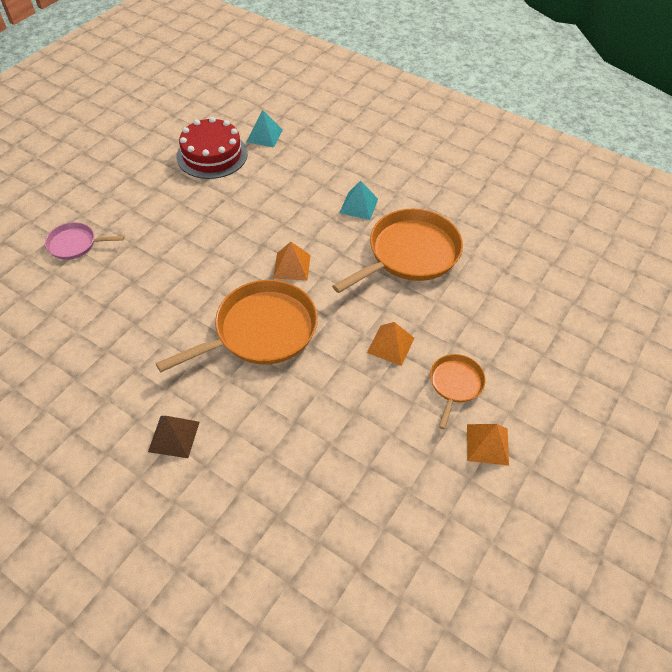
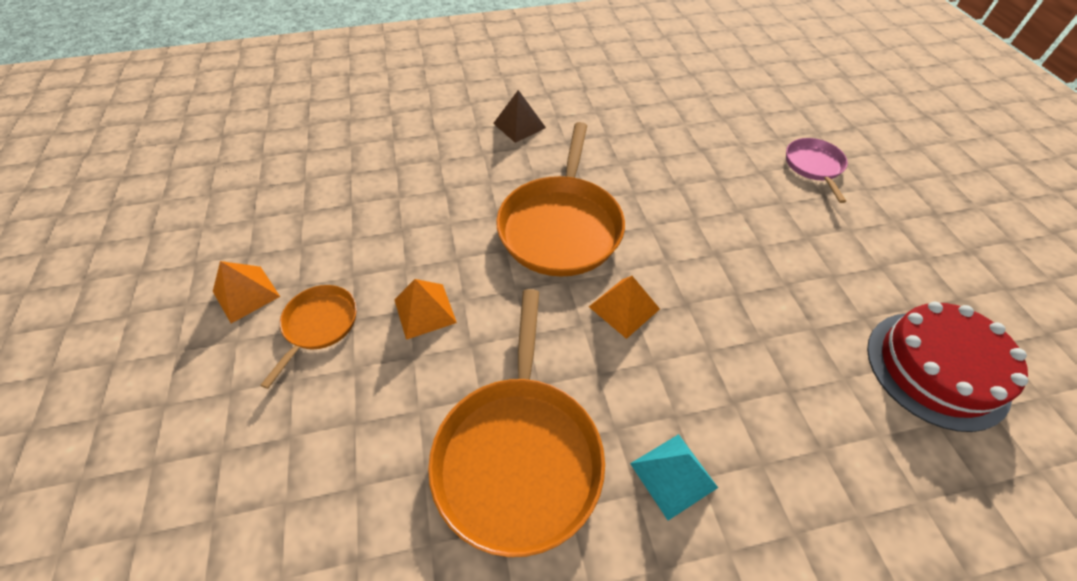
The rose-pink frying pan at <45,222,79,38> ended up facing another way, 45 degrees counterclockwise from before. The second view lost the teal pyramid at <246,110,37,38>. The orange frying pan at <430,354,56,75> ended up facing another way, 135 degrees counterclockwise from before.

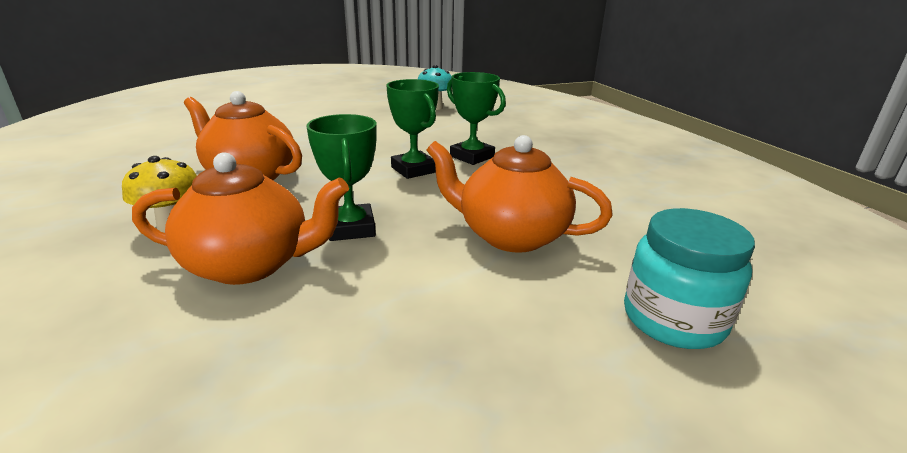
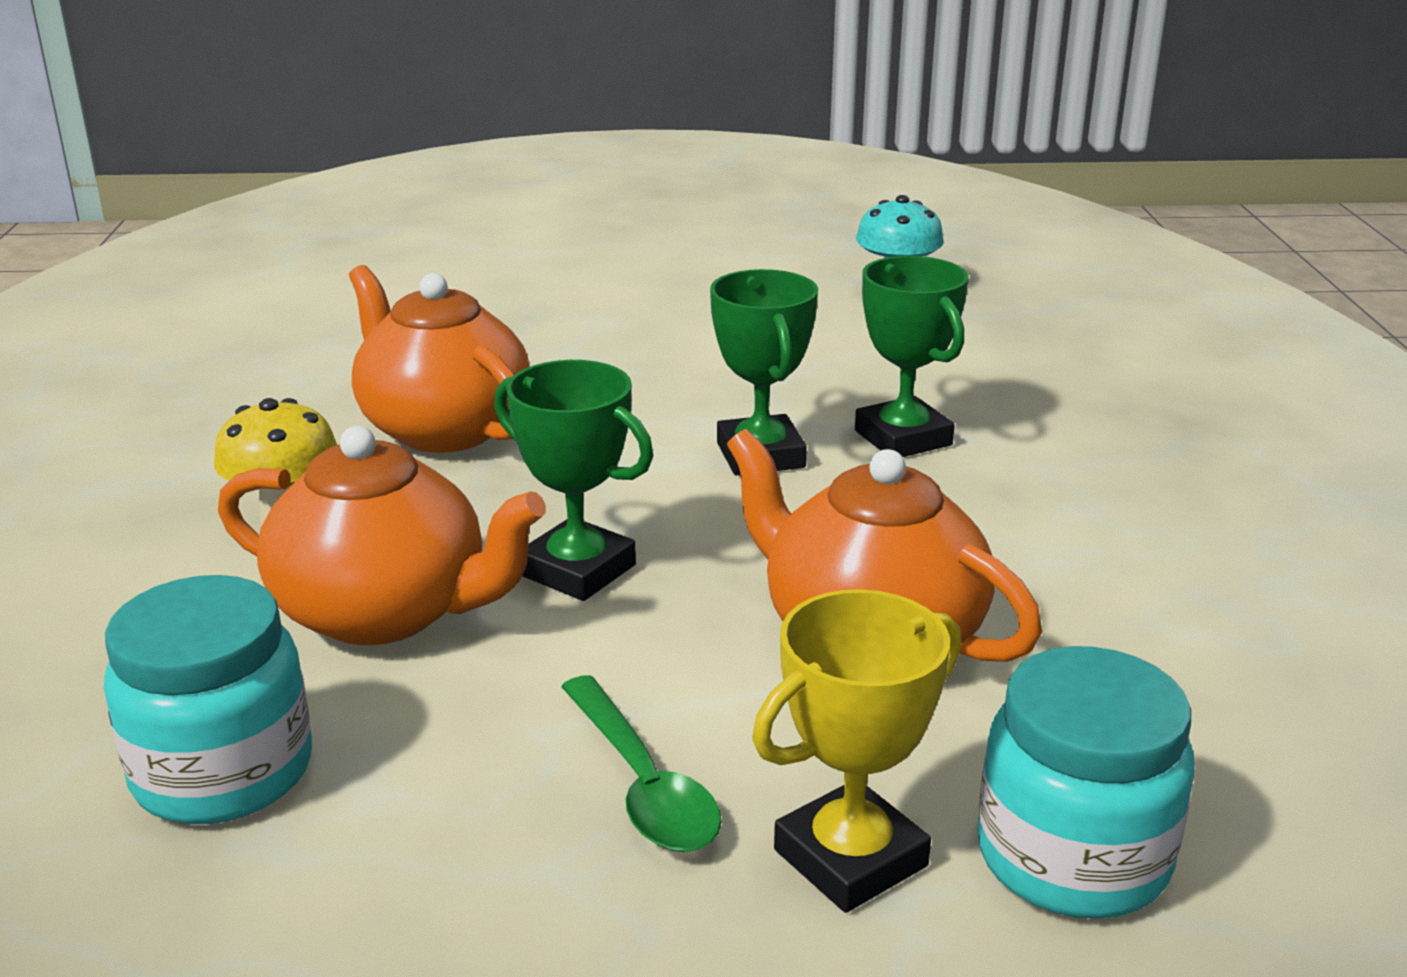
The green award cup at <306,114,71,127> ended up facing another way, 60 degrees counterclockwise from before. The second view gained the teal preserve jar at <104,575,208,249>. The second view gained the green tablespoon at <561,675,161,177>. The second view gained the yellow award cup at <752,589,209,324>.

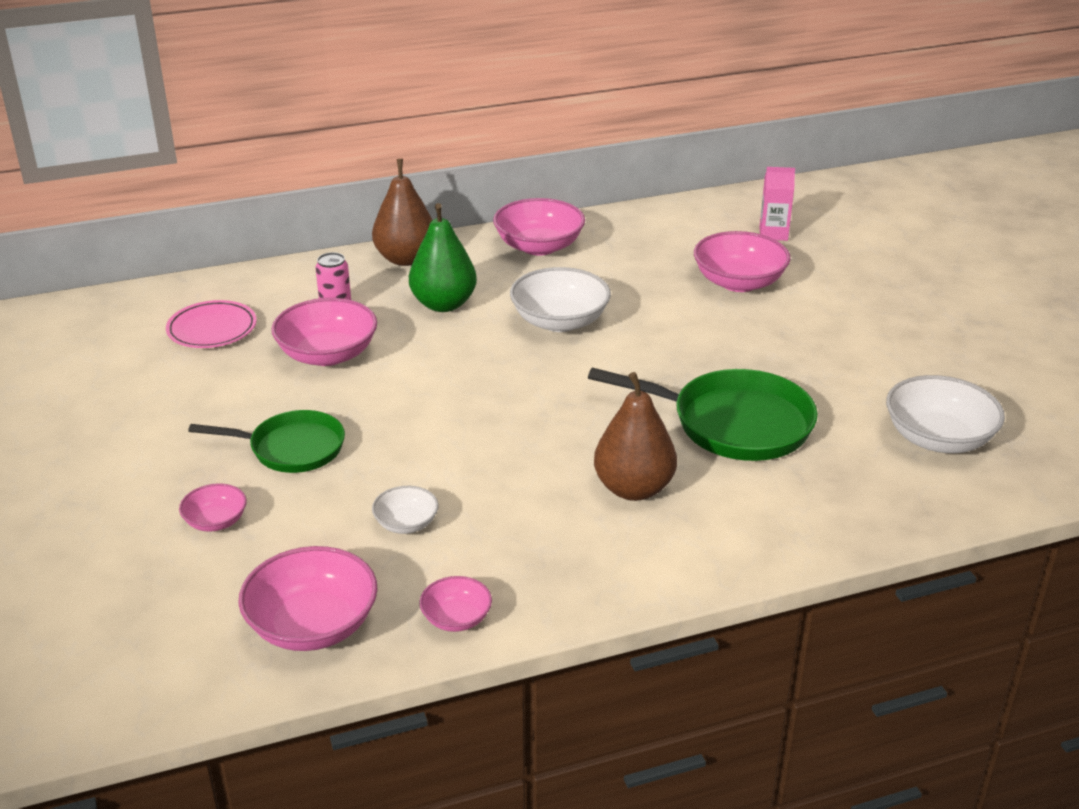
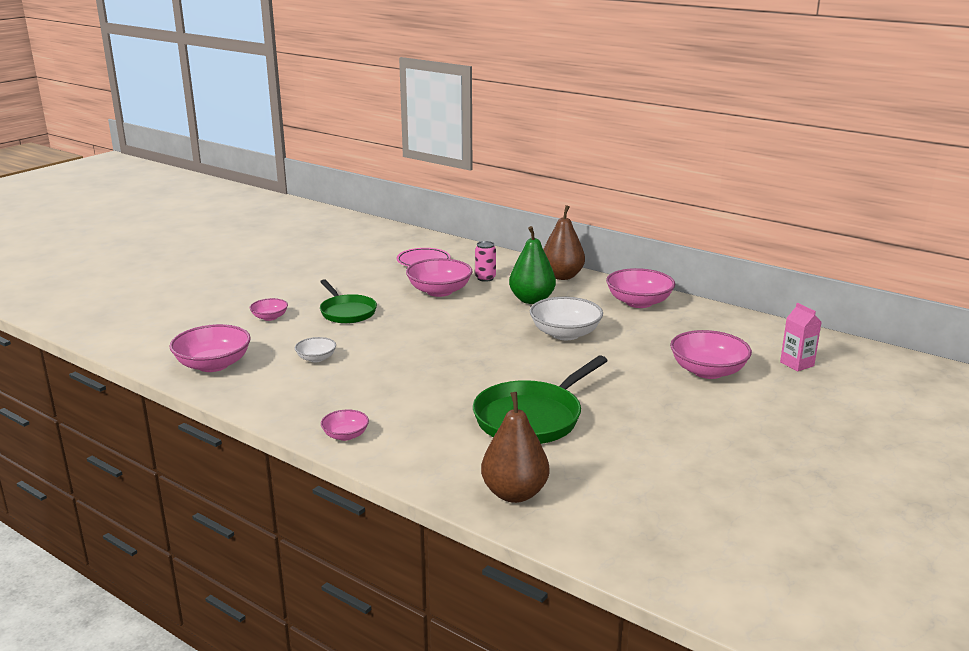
The rose-pink deep dish ended up elsewhere, having gone from <419,576,73,56> to <321,409,48,32>. The green frying pan at <588,368,230,93> ended up facing another way, 60 degrees clockwise from before. The brown pear ended up elsewhere, having gone from <594,372,83,129> to <481,392,68,111>. The second view lost the pure white deep dish at <886,375,119,78>.

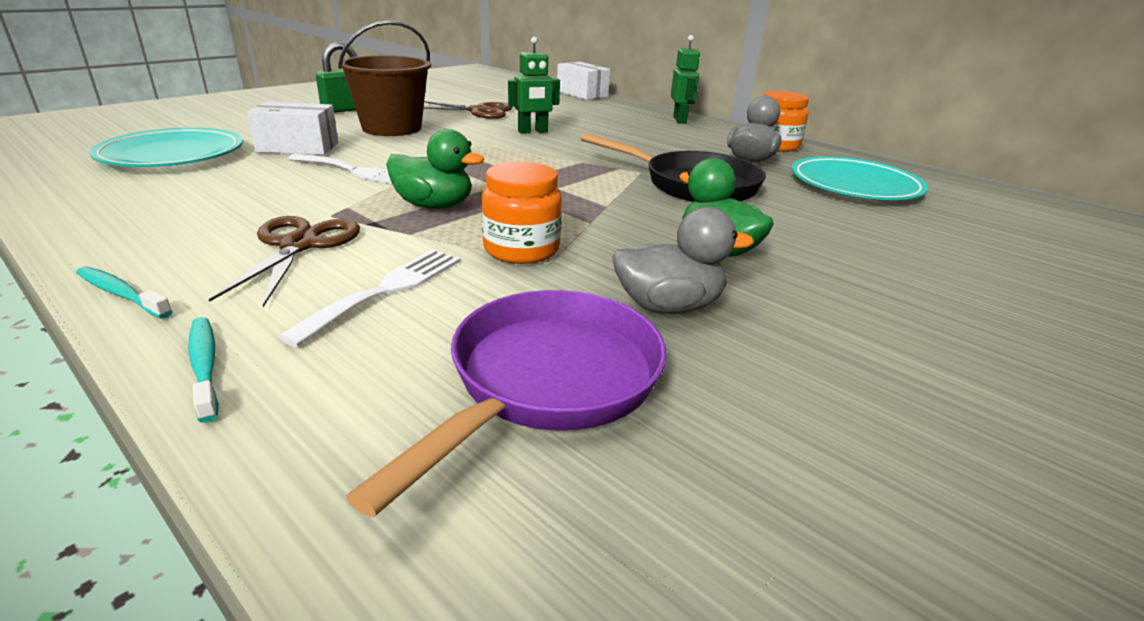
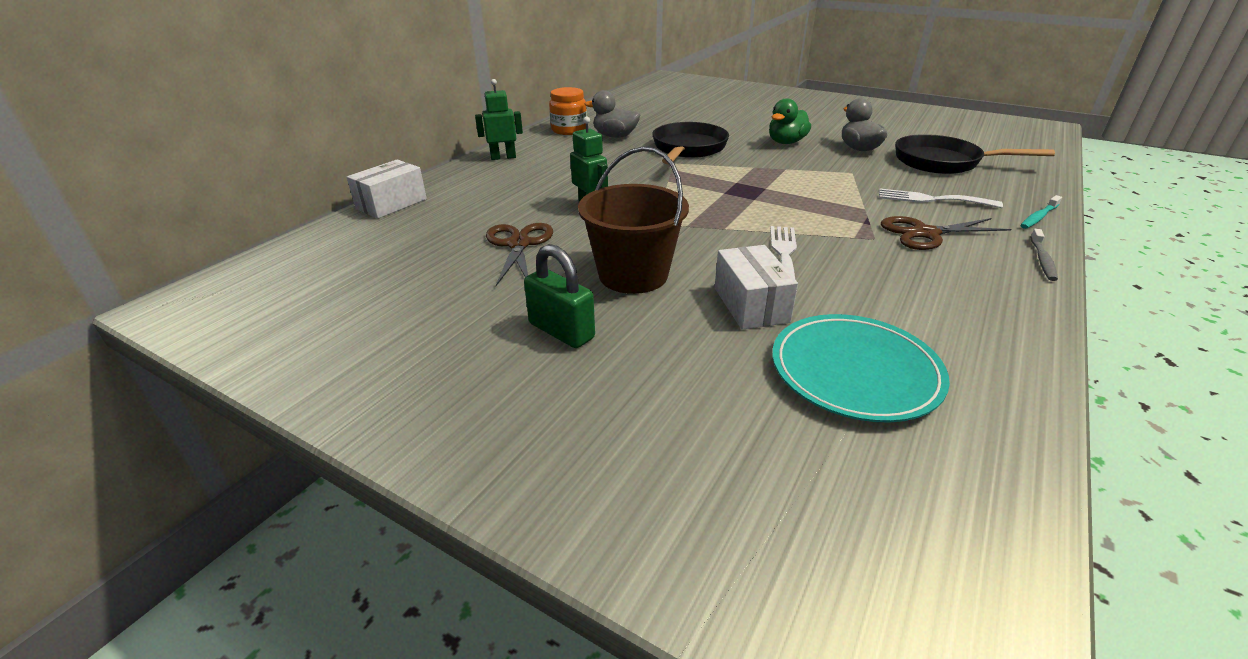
What was the teal tooth brush at <76,267,97,52> turned into the gray tooth brush at <1030,229,28,52>. What was the violet frying pan at <346,290,321,227> turned into the black frying pan at <895,134,160,40>. The second view lost the green rubber duck at <386,129,98,80>. The second view lost the orange preserve jar at <481,162,81,102>. The second view lost the teal dinner plate at <791,156,137,44>.

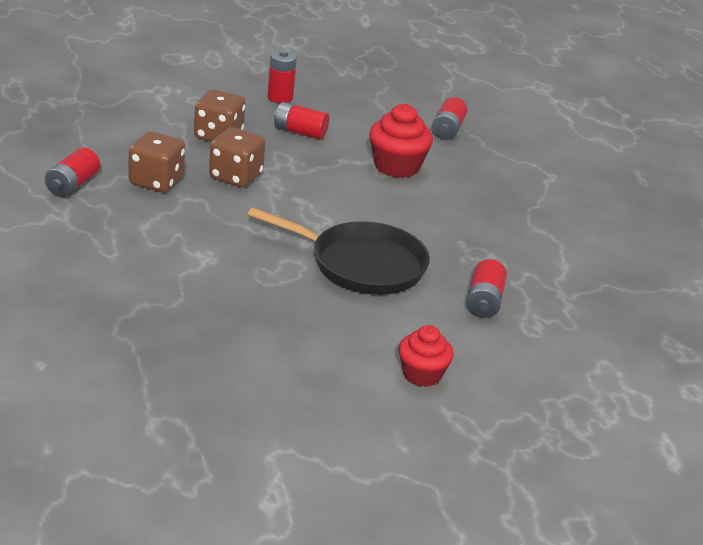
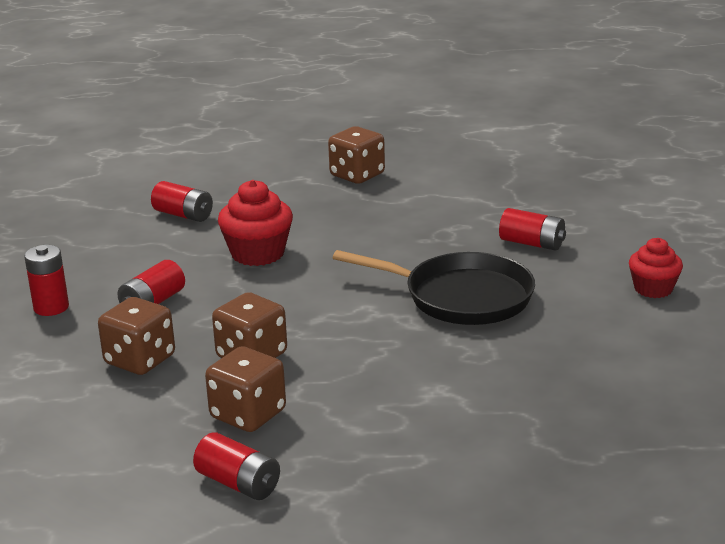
The black frying pan at <248,207,182,88> ended up facing another way, 75 degrees clockwise from before. The second view gained the brown game die at <328,126,57,58>.

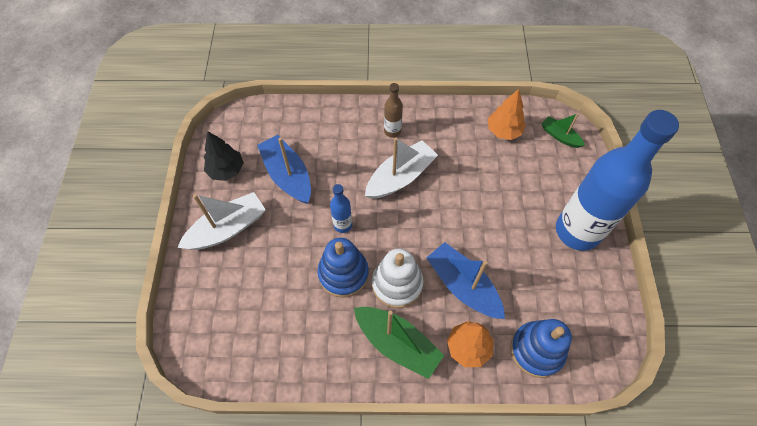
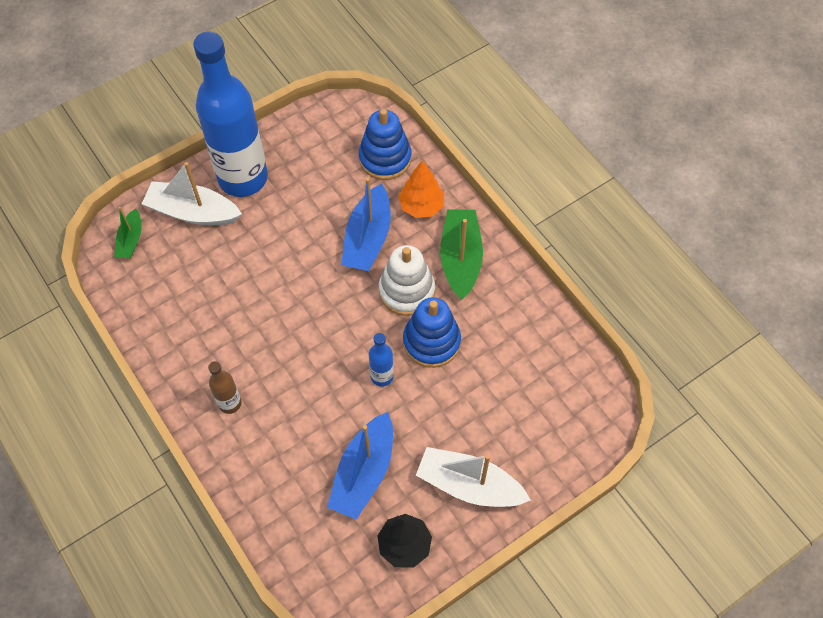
The pure white boat ended up elsewhere, having gone from <365,138,73,61> to <142,162,100,63>. The second view lost the orange toy tree at <488,89,38,51>.

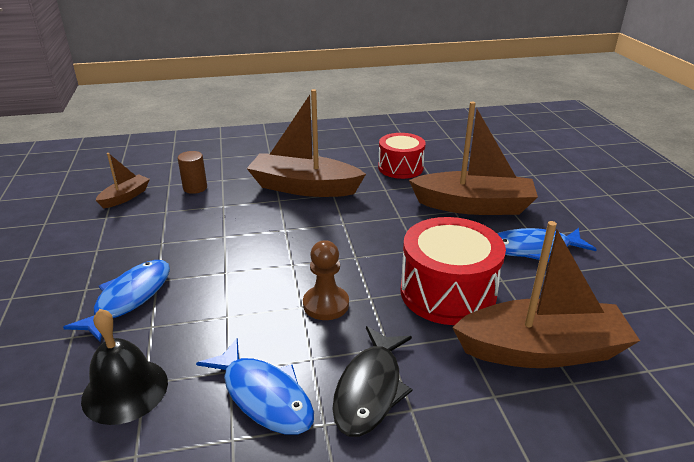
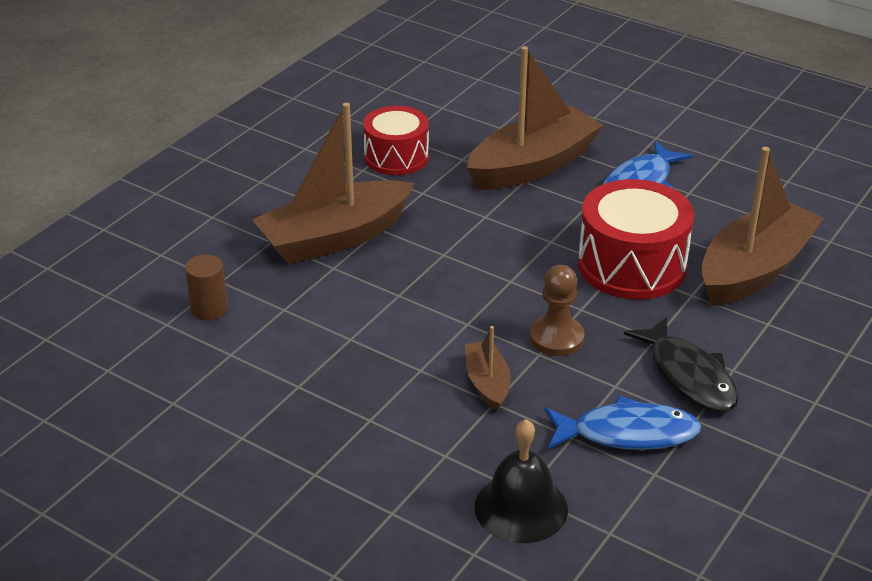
The second view lost the royal blue fish figure at <63,260,107,82>. The brown boat ended up elsewhere, having gone from <95,153,55,56> to <465,326,46,85>.

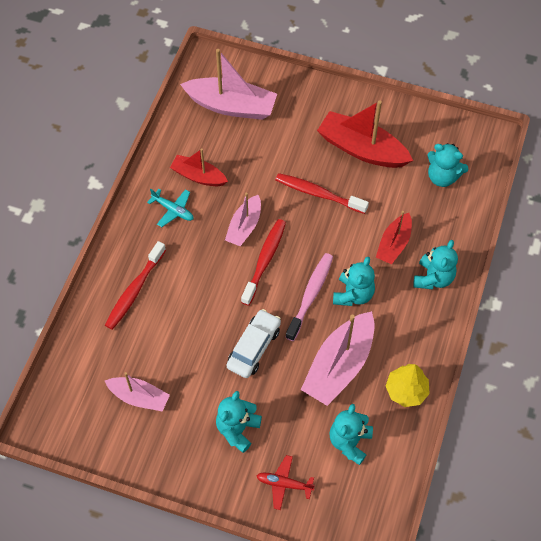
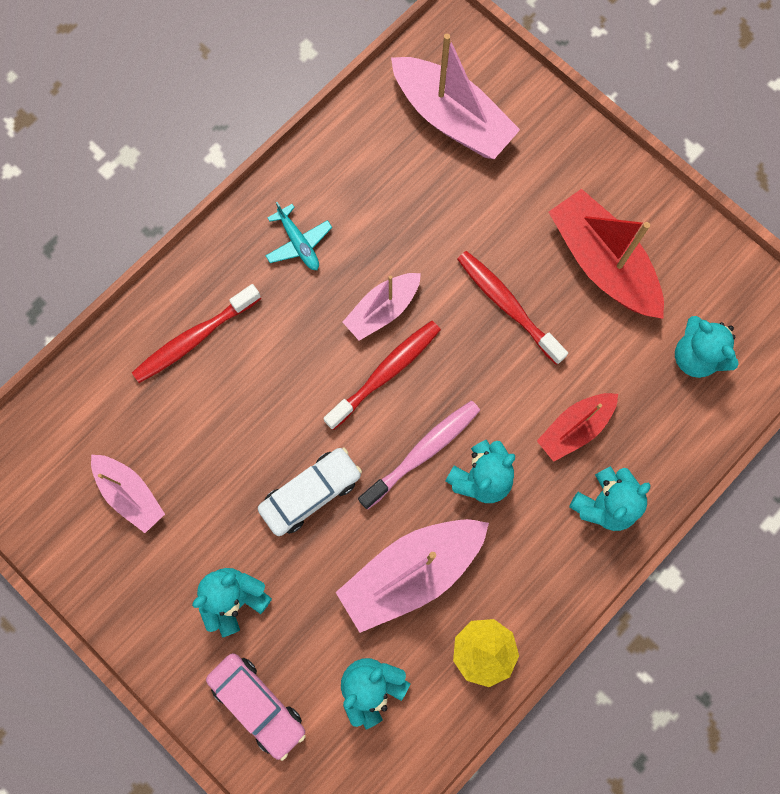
The second view lost the red boat at <170,149,58,37>. Where the red aeroplane stood at <257,455,58,55>, the rose-pink toy car came to stand at <206,653,100,108>.

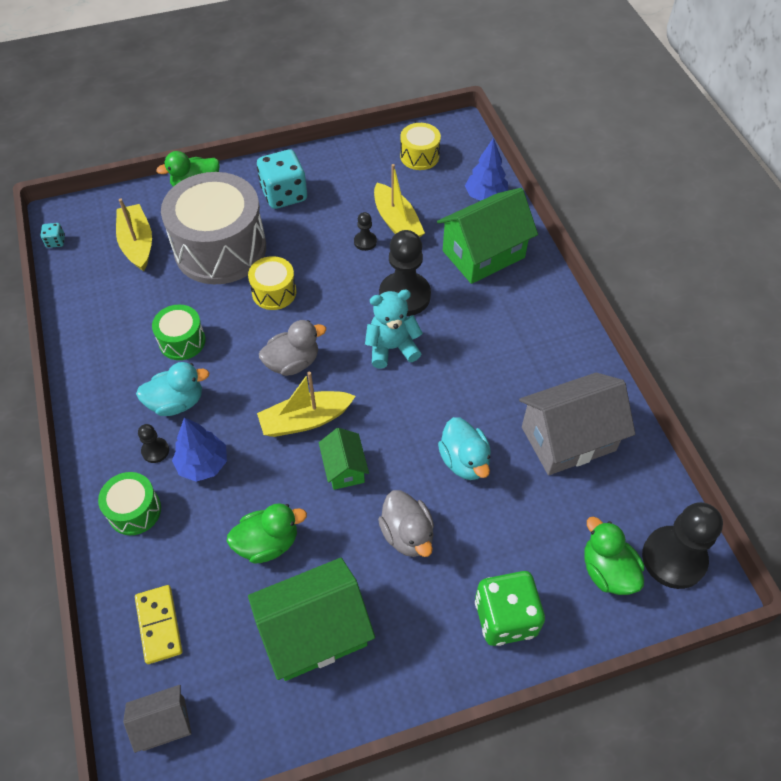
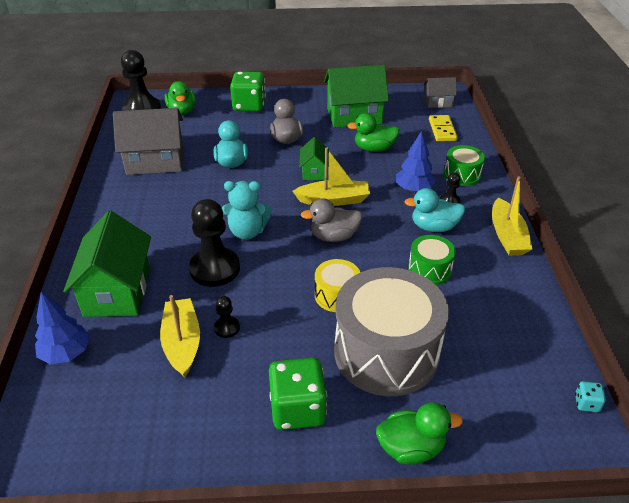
The yellow boat ended up elsewhere, having gone from <116,199,36,72> to <492,176,40,80>. What was the teal game die at <257,149,50,60> turned into the green game die at <269,358,58,72>. The second view lost the yellow drum at <400,123,41,47>. The green cottage at <437,188,101,96> ended up facing another way, 75 degrees counterclockwise from before.

